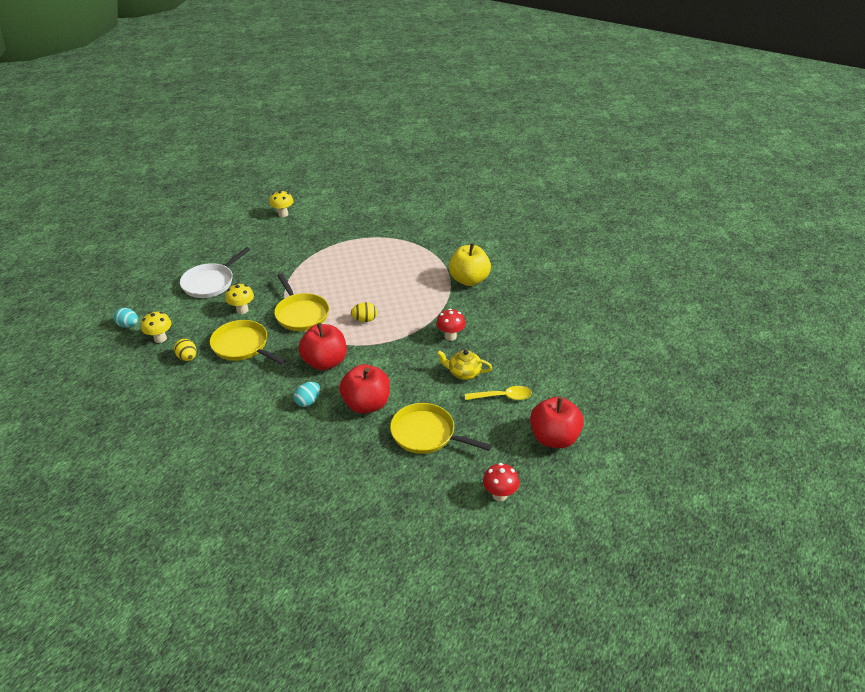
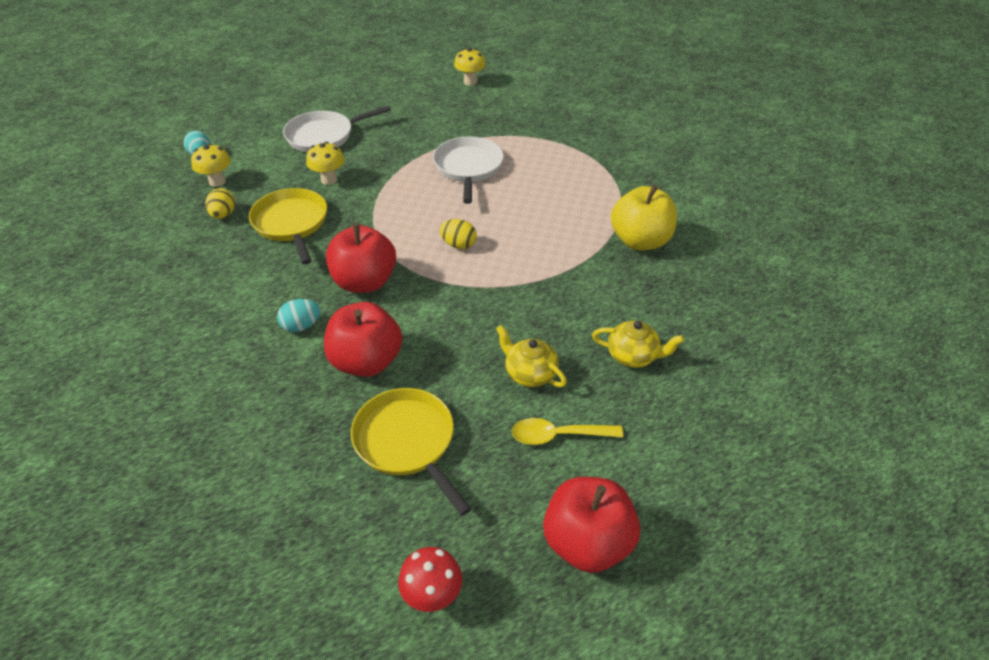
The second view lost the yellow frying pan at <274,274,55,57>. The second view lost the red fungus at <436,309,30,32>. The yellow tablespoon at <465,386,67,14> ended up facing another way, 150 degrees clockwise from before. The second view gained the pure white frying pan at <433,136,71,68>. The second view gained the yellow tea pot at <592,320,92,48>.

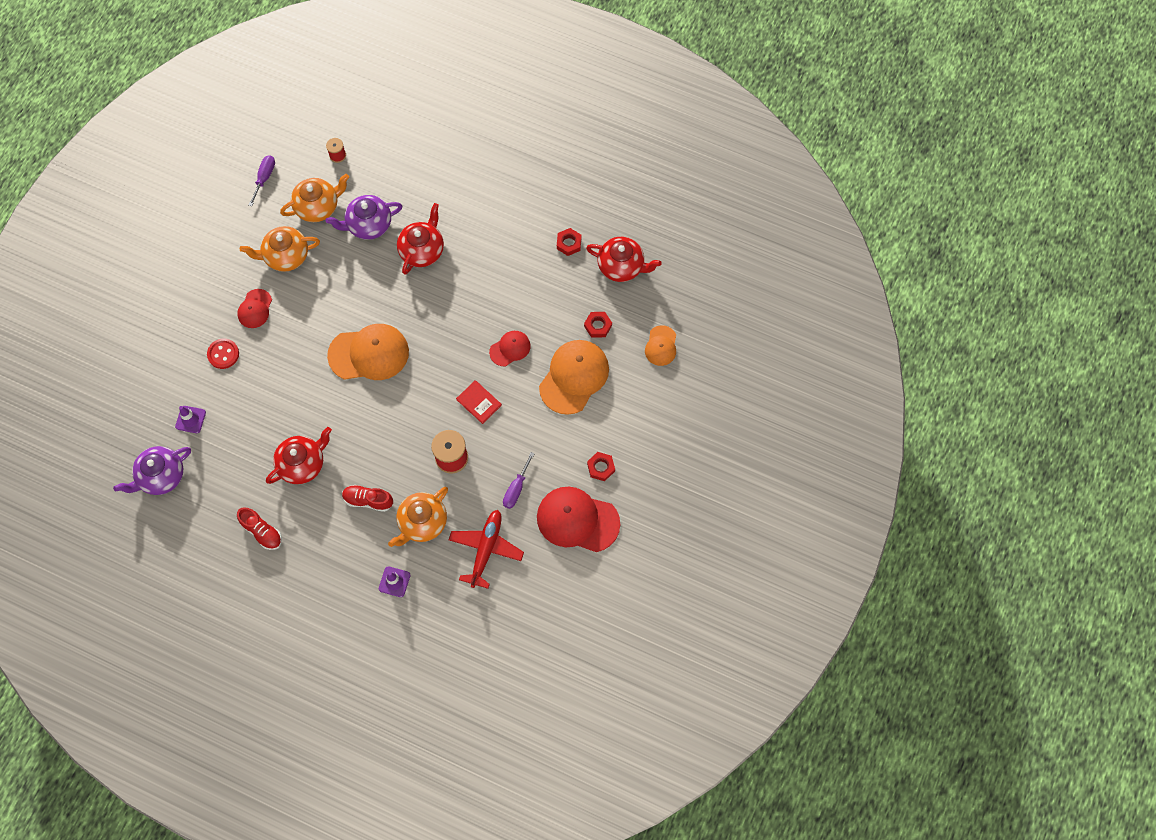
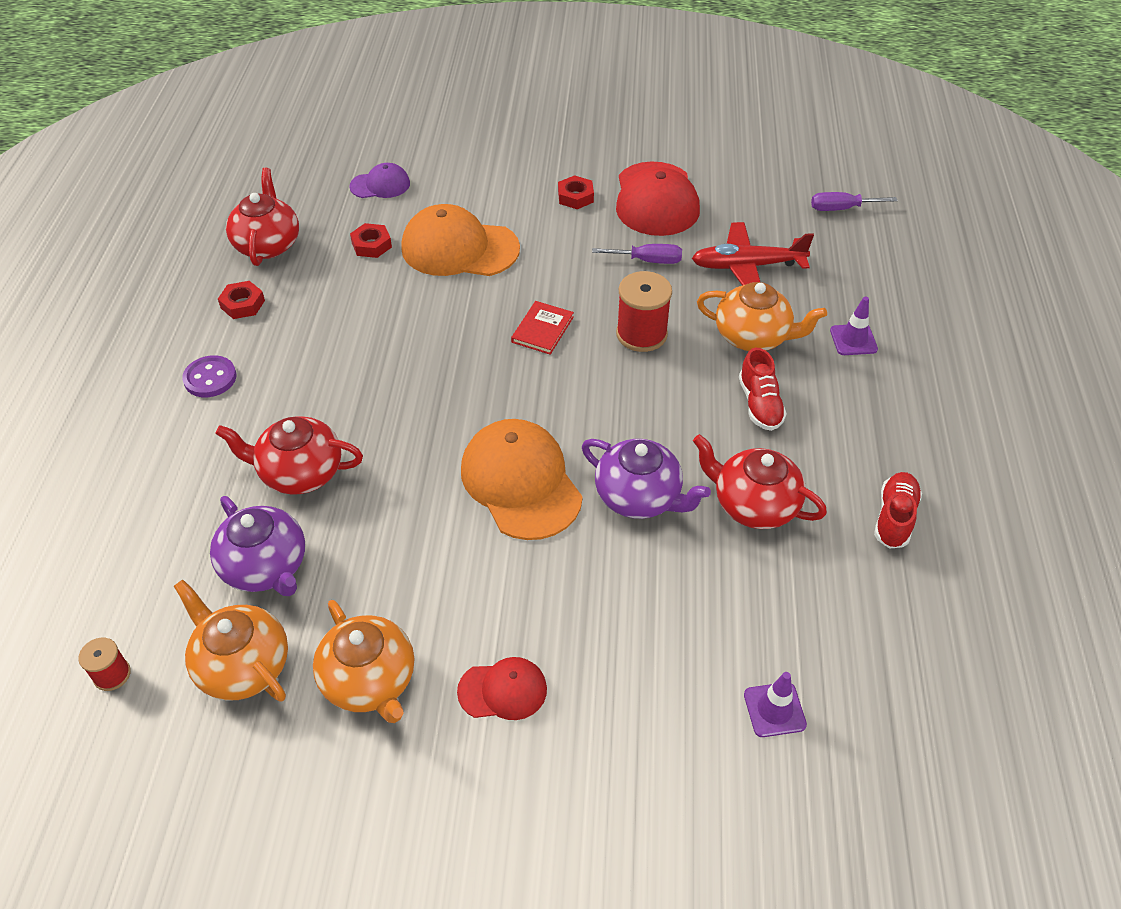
The violet tea pot ended up elsewhere, having gone from <113,446,78,49> to <582,439,129,80>. The second view lost the red shirt button at <207,339,32,30>. The violet flat screwdriver ended up elsewhere, having gone from <249,155,26,51> to <811,192,87,19>. The second view lost the red baseball cap at <489,331,42,35>. What was the orange baseball cap at <645,325,31,41> turned into the violet baseball cap at <349,163,61,35>. The second view gained the violet shirt button at <182,355,54,42>.

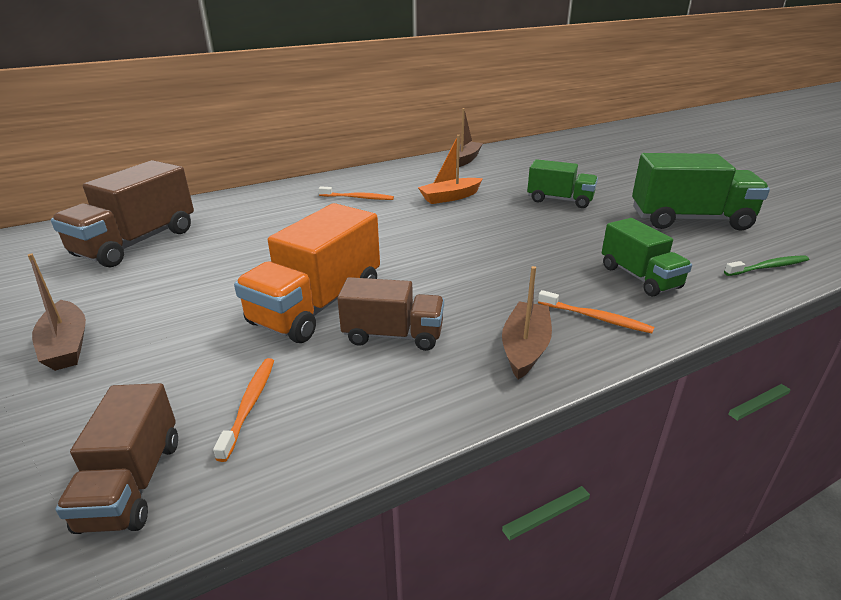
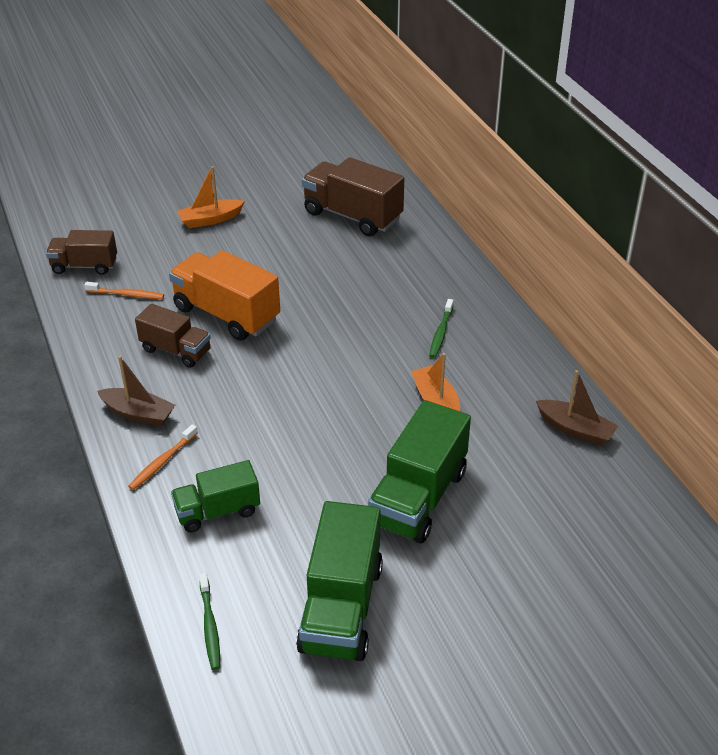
What was the brown boat at <28,254,58,117> turned into the orange boat at <177,166,68,62>. What was the orange tooth brush at <319,186,75,14> turned into the green tooth brush at <429,299,25,59>. The brown toy truck at <337,277,107,74> ended up facing another way, 75 degrees counterclockwise from before. The size of the green toy truck at <527,159,71,49> changed by a factor of 1.61.

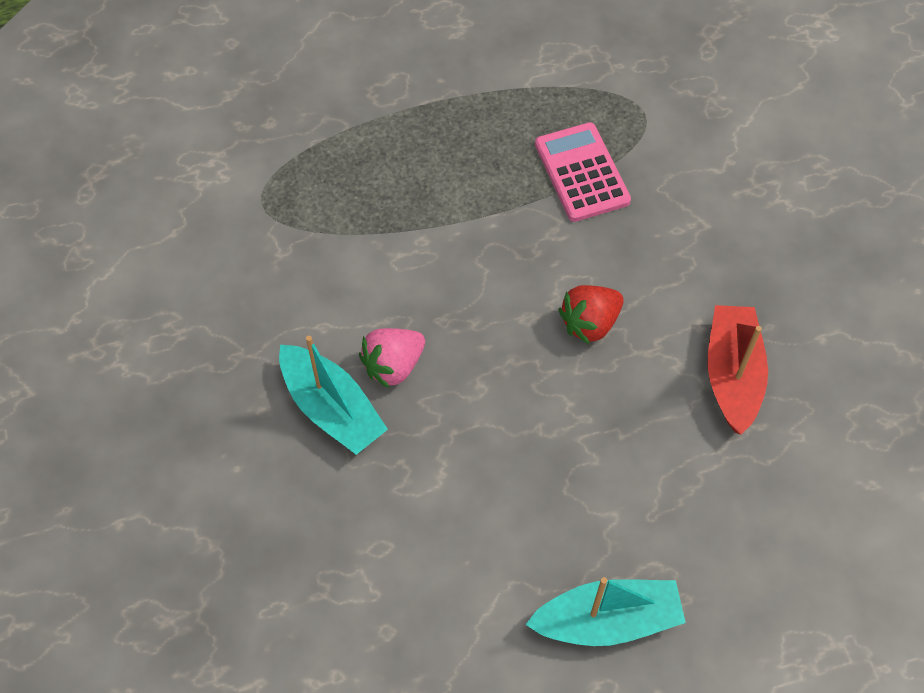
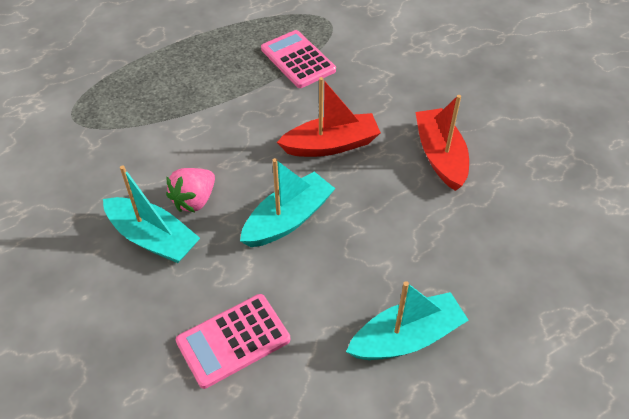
Where the red strawberry stood at <558,285,65,59>, the red boat came to stand at <277,77,104,80>. The second view gained the rose-pink calculator at <176,294,114,95>. The second view gained the teal boat at <240,158,95,89>.

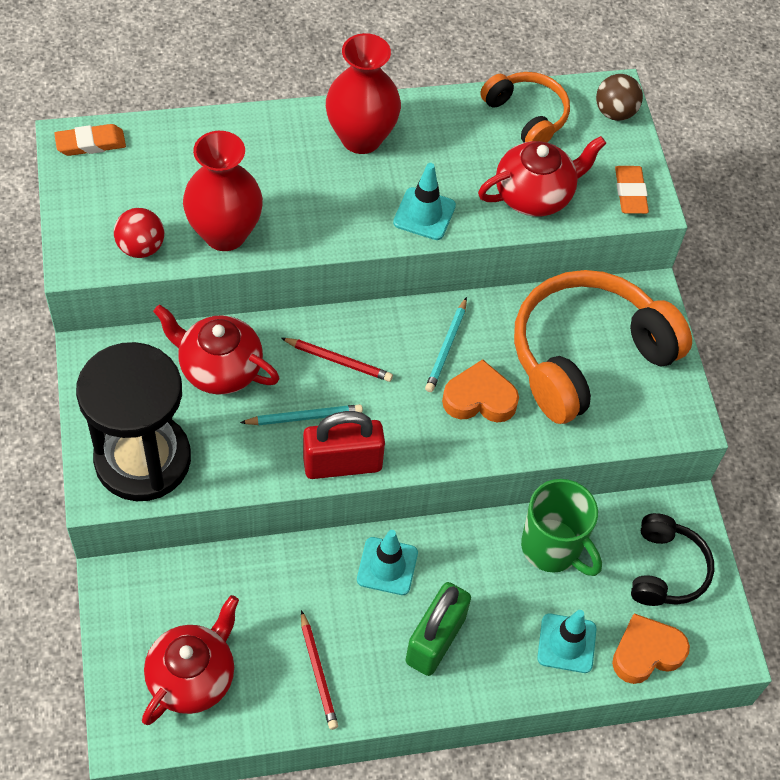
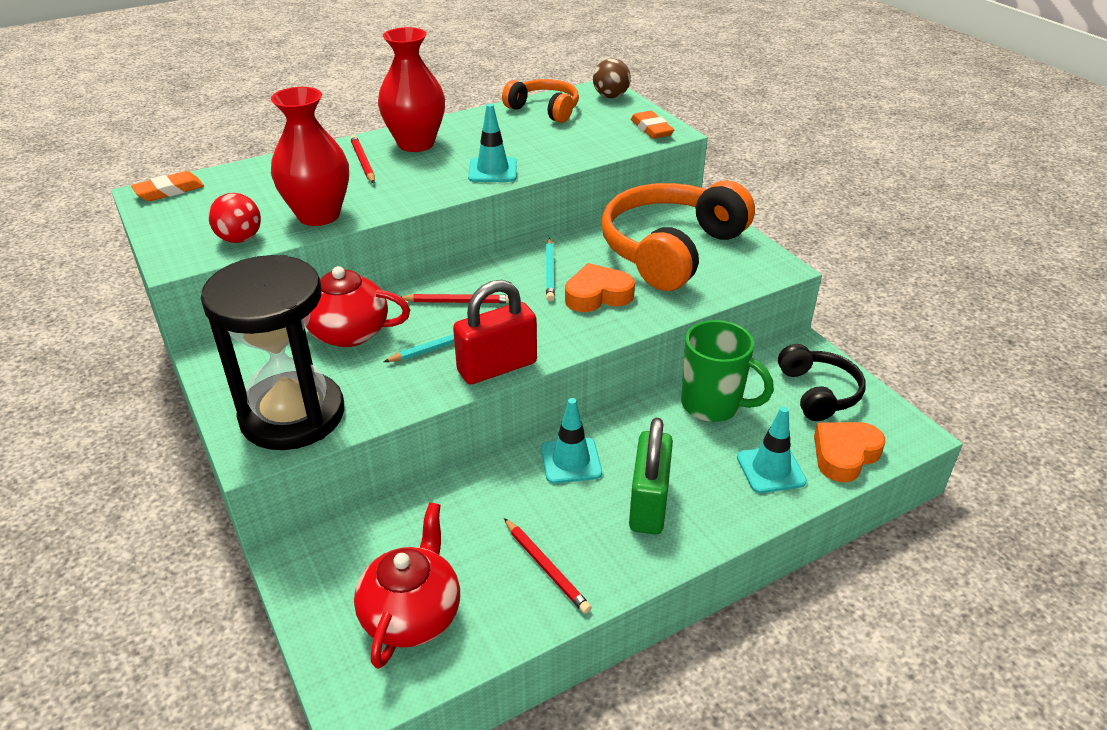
The second view lost the red tea pot at <478,136,128,81>. The second view gained the red pencil at <350,135,25,49>.

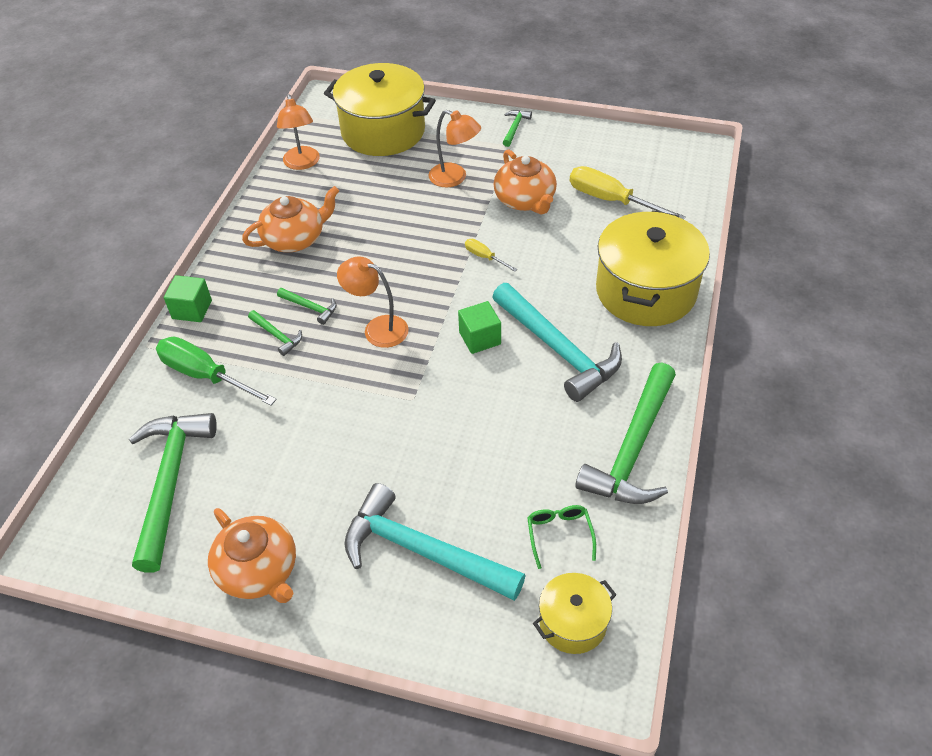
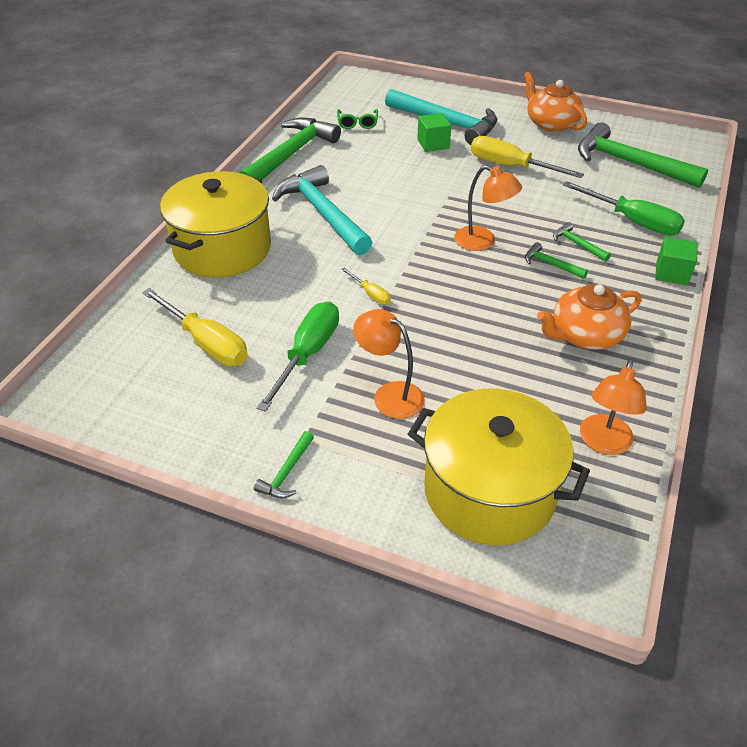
The green carpenter's hammer at <129,413,88,160> ended up facing another way, 120 degrees clockwise from before. The orange reading lamp at <277,94,43,76> ended up facing another way, 150 degrees counterclockwise from before. The green block ended up elsewhere, having gone from <458,301,43,53> to <417,113,34,39>. Where the orange tea pot stood at <494,149,63,65>, the green flat screwdriver came to stand at <257,302,82,110>. The second view lost the yellow cooking pot at <533,573,83,81>. The second view gained the yellow flat screwdriver at <471,136,113,42>.

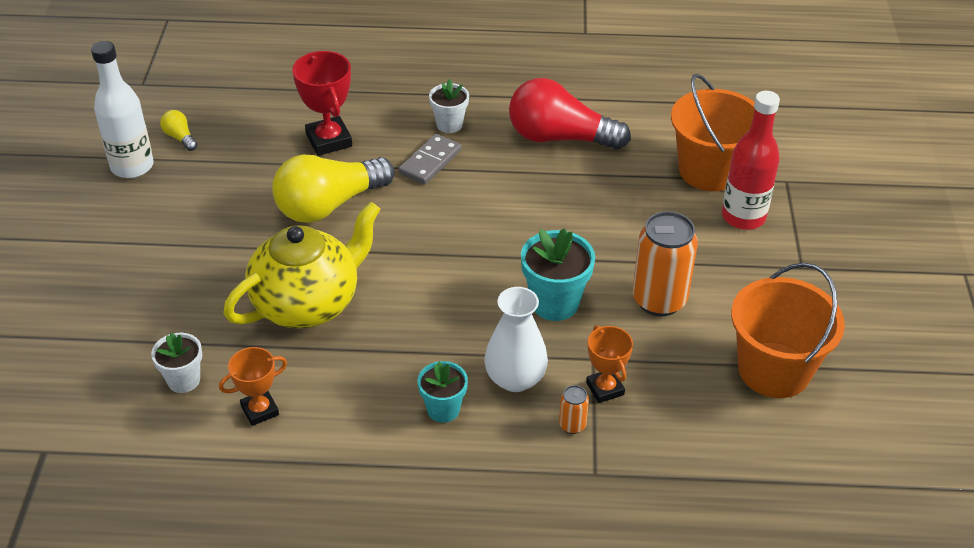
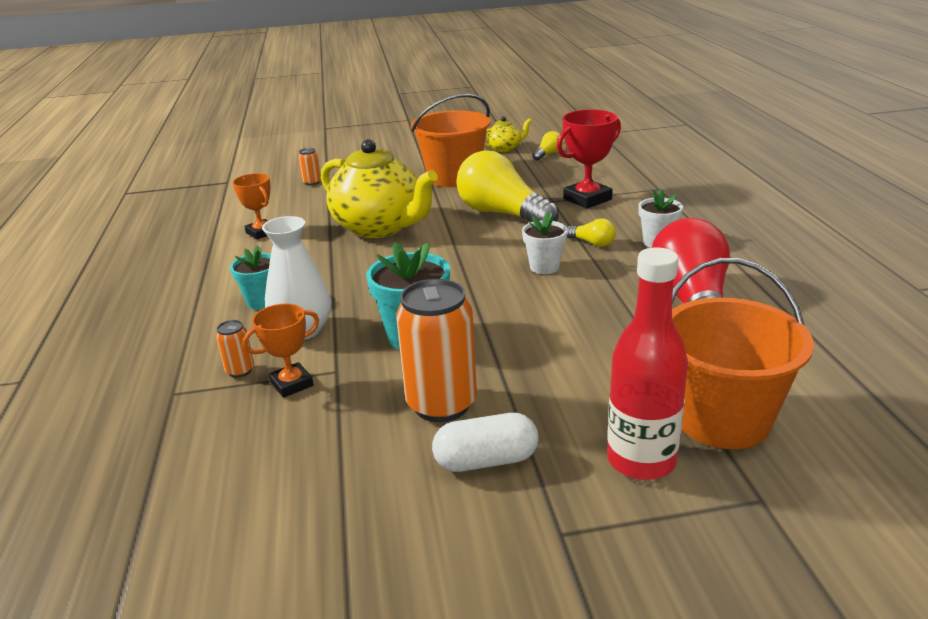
Where the pure white drink bottle stood at <91,41,63,137>, the yellow tea pot came to stand at <484,116,48,36>. The pure white plant pot ended up elsewhere, having gone from <151,333,51,60> to <522,212,46,62>. Where the gray domino stood at <399,134,62,51>, the yellow light bulb came to stand at <567,218,49,29>. The orange pail ended up elsewhere, having gone from <731,263,114,135> to <411,94,80,93>. The second view gained the orange tin at <298,148,23,38>. The second view gained the pure white capsule at <432,413,107,59>.

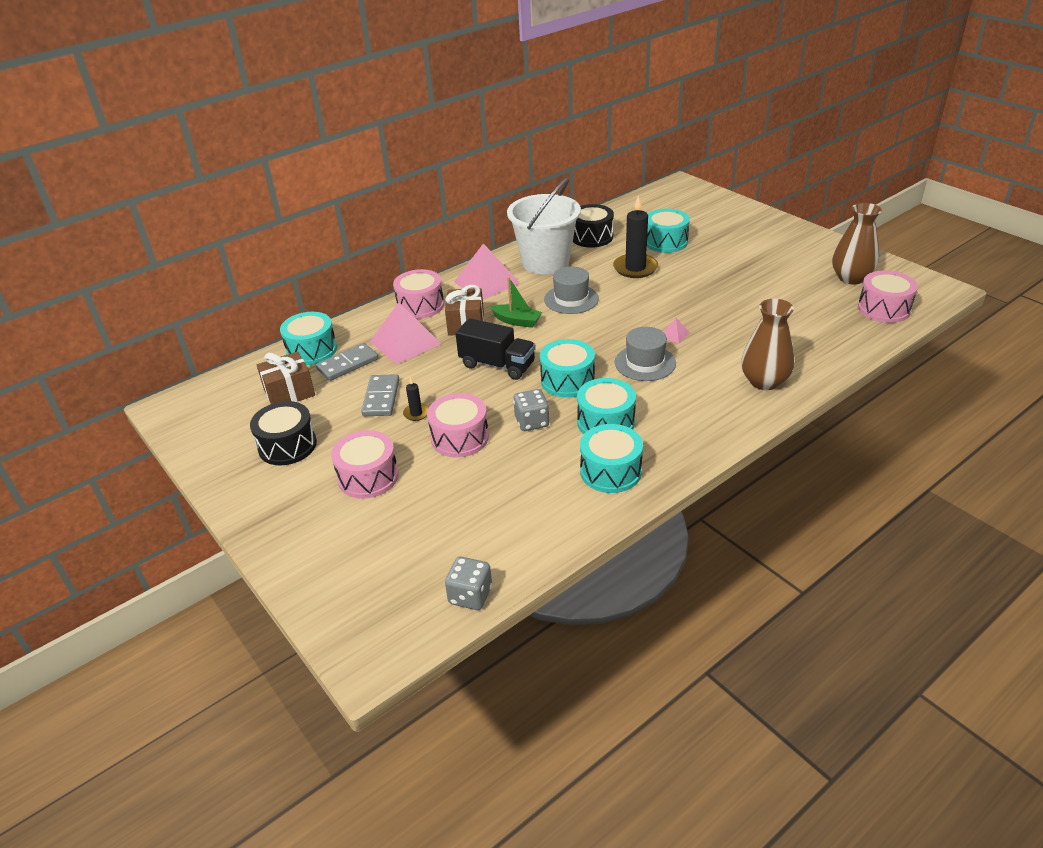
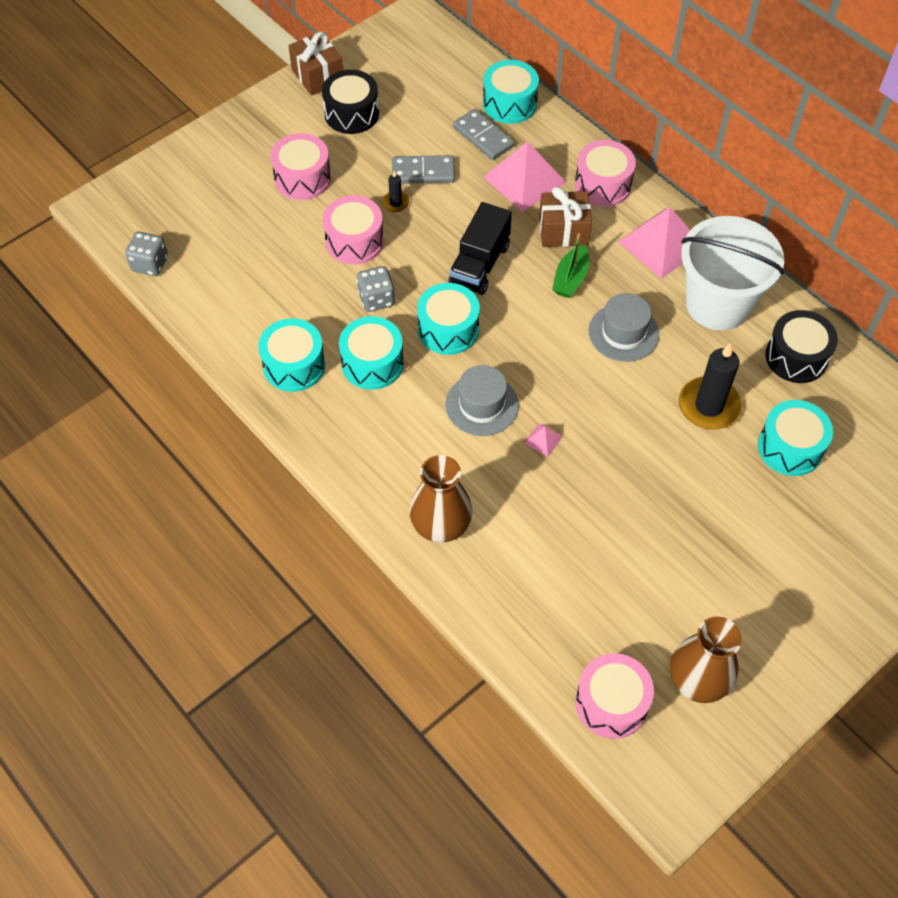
The brown wrapped gift ended up elsewhere, having gone from <257,352,58,52> to <288,31,55,65>.

